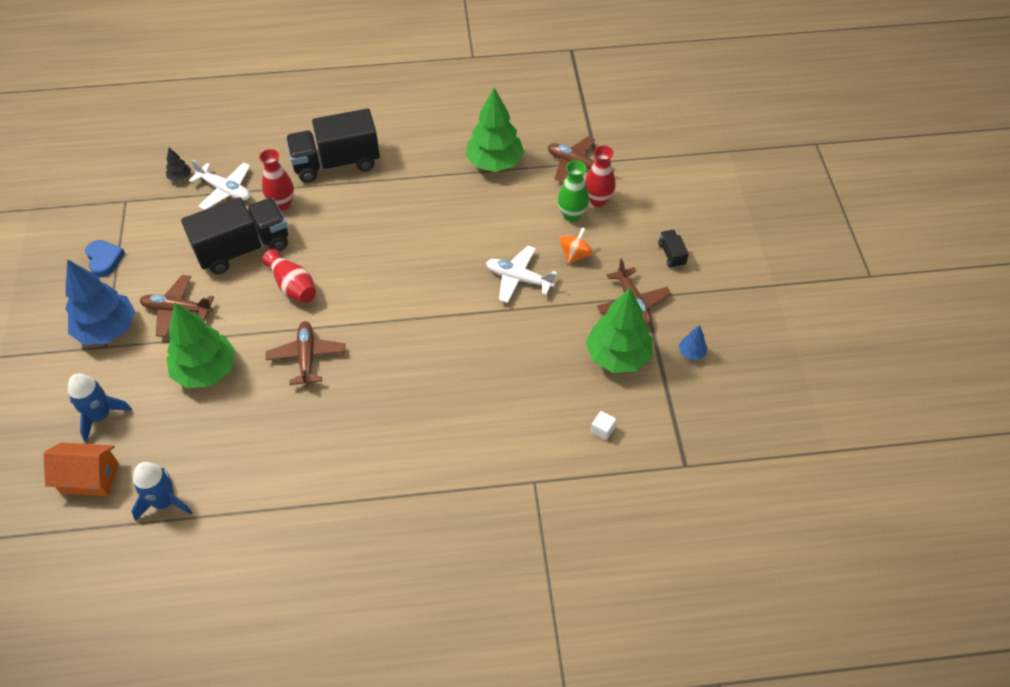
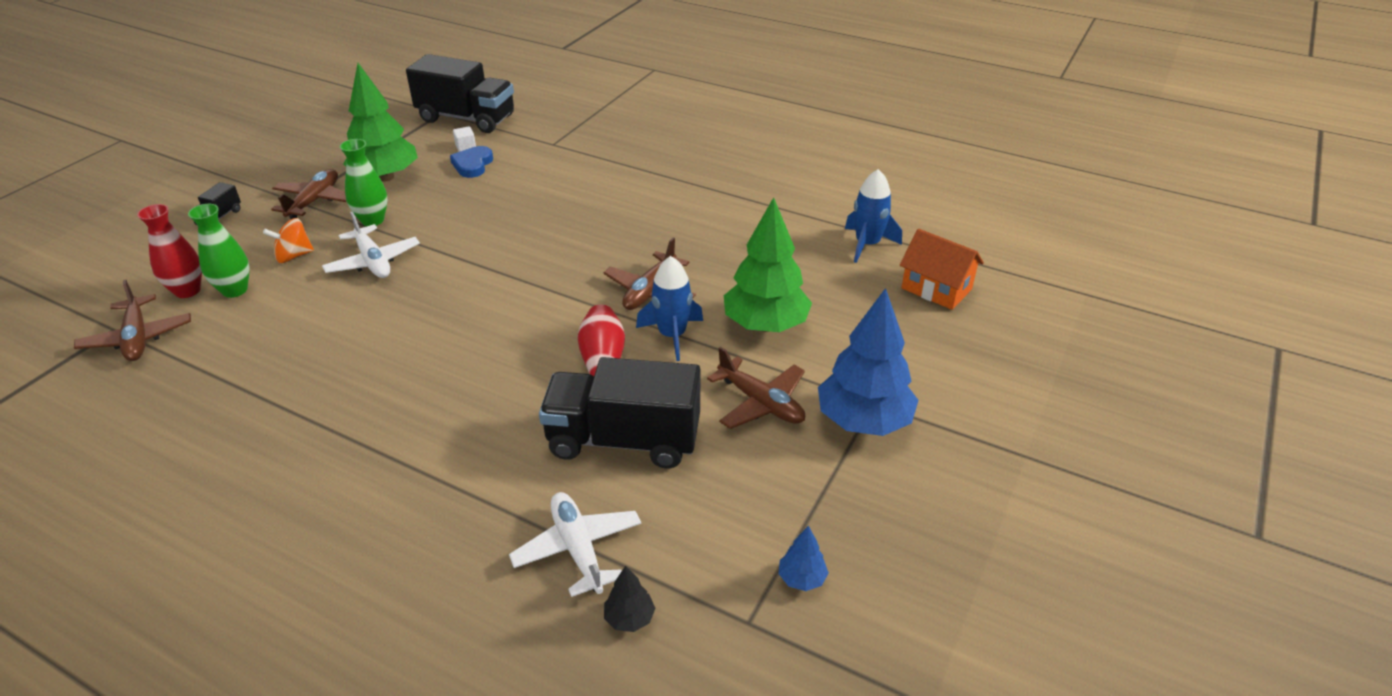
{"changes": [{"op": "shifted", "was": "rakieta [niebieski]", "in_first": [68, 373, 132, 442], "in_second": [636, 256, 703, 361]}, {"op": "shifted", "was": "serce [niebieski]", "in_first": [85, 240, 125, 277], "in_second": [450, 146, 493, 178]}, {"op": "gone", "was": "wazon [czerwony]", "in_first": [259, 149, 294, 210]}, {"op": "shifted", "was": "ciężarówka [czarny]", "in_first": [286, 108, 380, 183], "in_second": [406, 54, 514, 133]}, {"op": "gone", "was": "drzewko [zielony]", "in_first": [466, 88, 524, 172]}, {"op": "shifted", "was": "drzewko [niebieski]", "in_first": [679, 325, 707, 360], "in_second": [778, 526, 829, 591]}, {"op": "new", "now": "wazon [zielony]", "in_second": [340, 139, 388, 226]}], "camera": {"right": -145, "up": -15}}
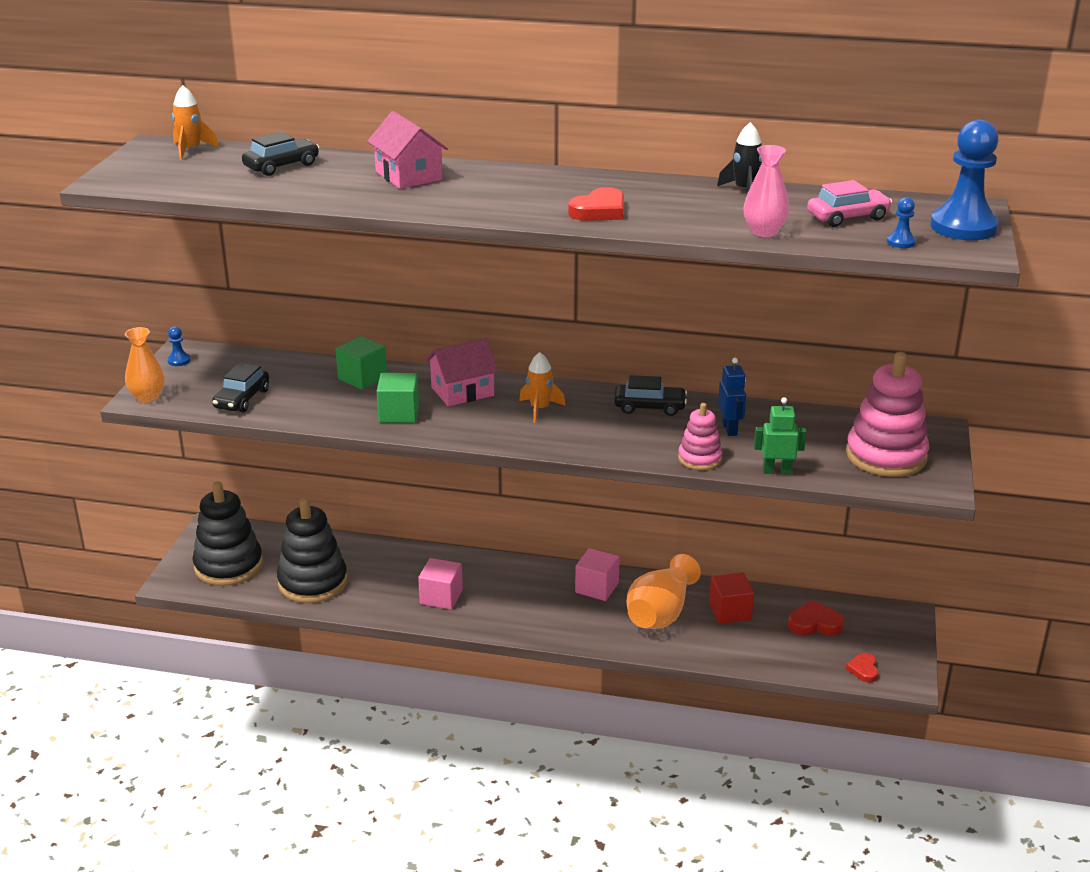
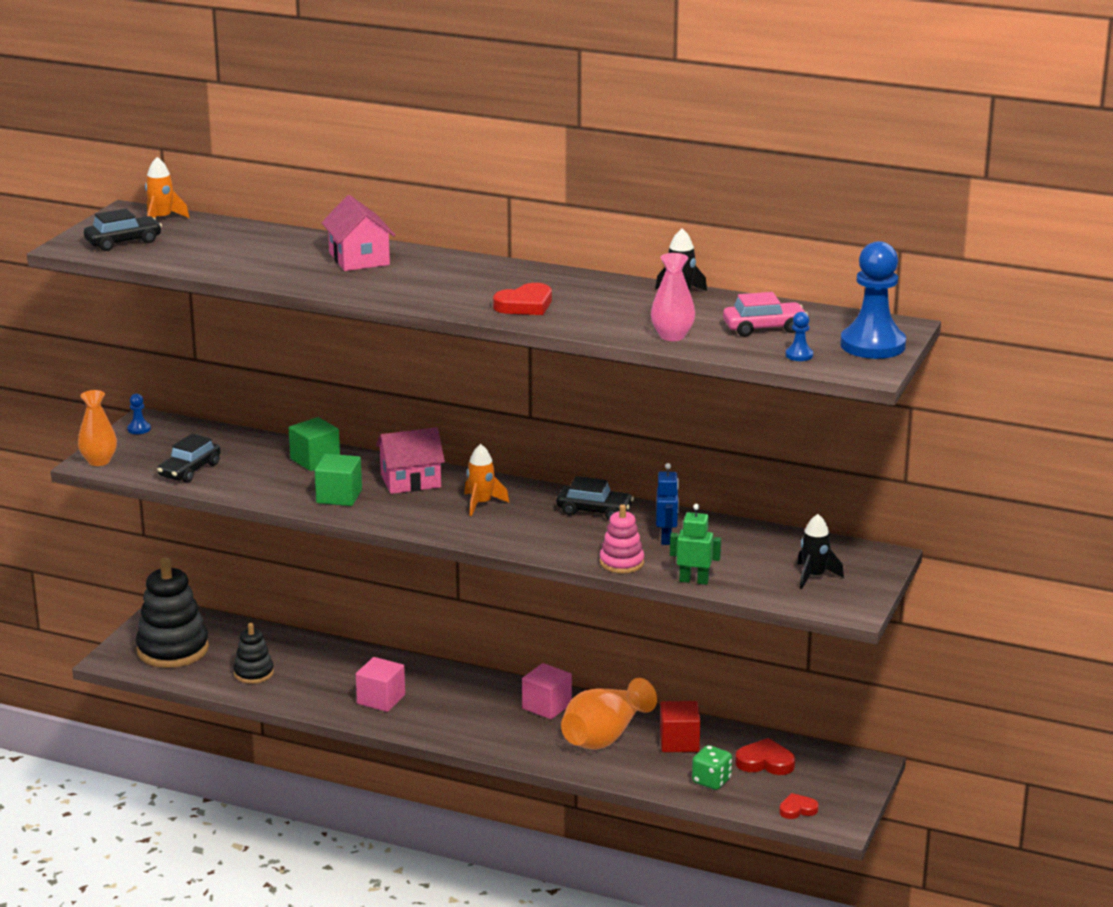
{"changes": [{"op": "shifted", "was": "samochód [czarny]", "in_first": [242, 132, 319, 176], "in_second": [84, 209, 162, 251]}, {"op": "scaled", "was": "zabawka nakładanka [czarny]", "in_first": [277, 497, 347, 603], "in_second": [233, 623, 274, 684], "ratio": 0.55}, {"op": "swapped", "was": "zabawka nakładanka [różowy]", "now": "rakieta [czarny]", "in_first": [846, 352, 929, 477], "in_second": [798, 514, 844, 589]}, {"op": "rotated", "was": "serce [czerwony]", "in_first": [846, 653, 878, 683], "in_second": [779, 793, 819, 819], "clockwise": 60}, {"op": "new", "now": "kostka do gry [zielony]", "in_second": [692, 745, 732, 790]}], "camera": {"right": 10, "up": -5}}
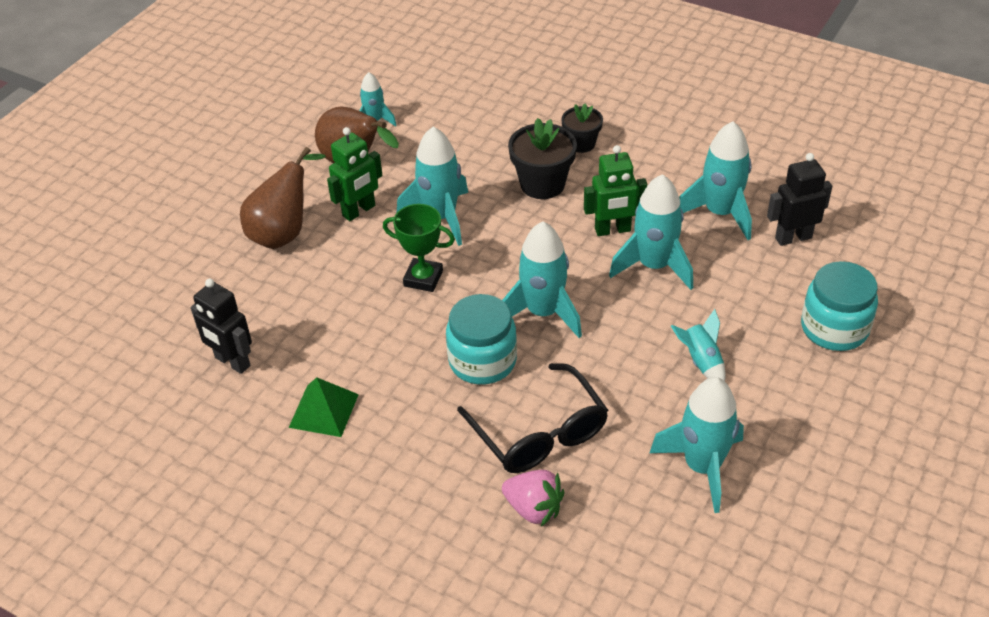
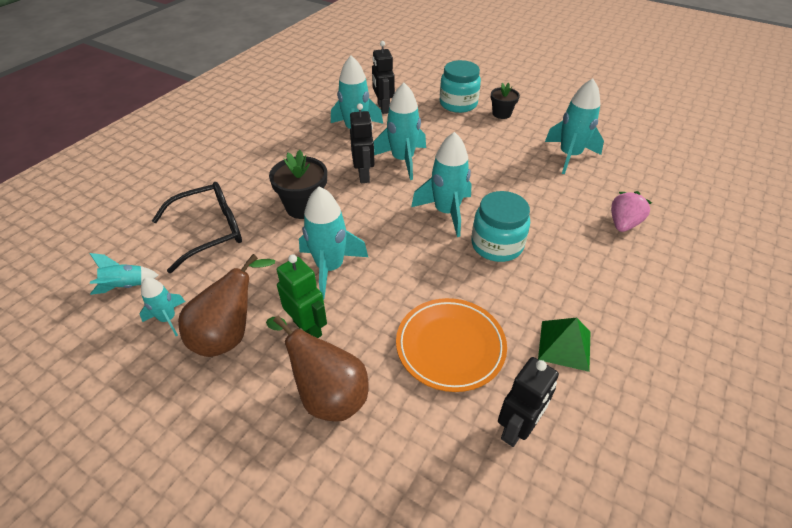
{"changes": [{"op": "gone", "was": "puchar [zielony]", "in_first": [383, 204, 455, 292]}, {"op": "shifted", "was": "okulary [czarny]", "in_first": [457, 363, 608, 473], "in_second": [152, 182, 242, 273]}, {"op": "shifted", "was": "doniczka [czarny]", "in_first": [561, 103, 603, 153], "in_second": [491, 83, 520, 119]}, {"op": "repainted", "was": "robot [zielony]", "now": "robot [czarny]", "in_first": [584, 145, 647, 236], "in_second": [350, 103, 375, 183]}, {"op": "shifted", "was": "rakieta [turkusowy]", "in_first": [671, 309, 726, 381], "in_second": [89, 253, 158, 295]}, {"op": "new", "now": "talerz [pomarańczowy]", "in_second": [396, 298, 507, 392]}], "camera": {"right": -90, "up": 0}}
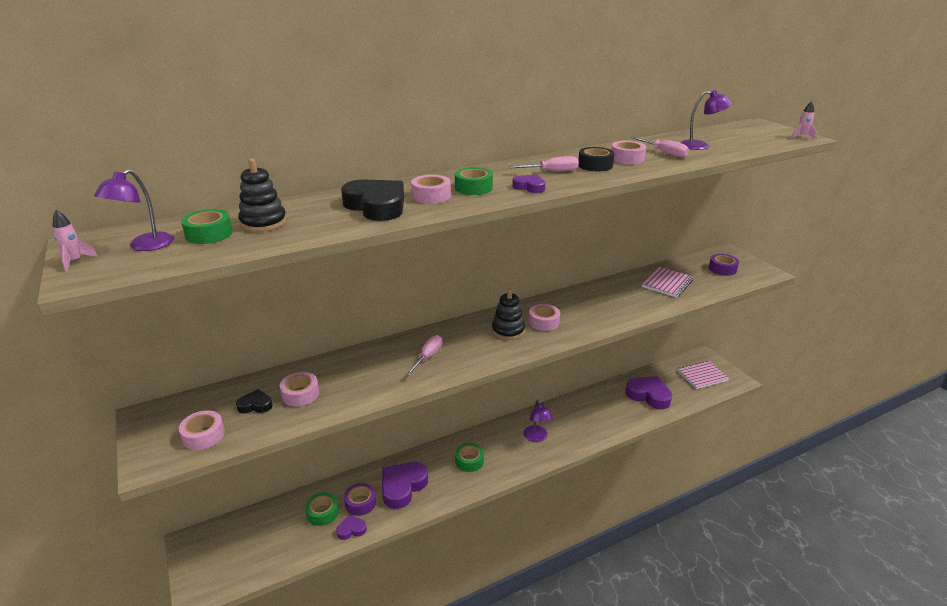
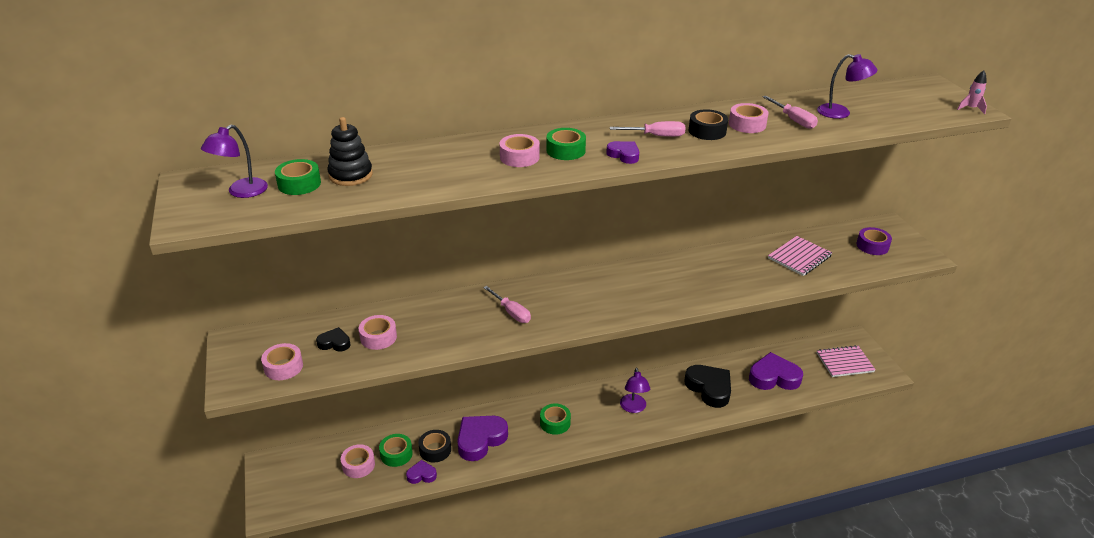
{"changes": [{"op": "gone", "was": "rakieta [różowy]", "in_first": [53, 210, 98, 271]}, {"op": "shifted", "was": "serce [czarny]", "in_first": [341, 180, 404, 221], "in_second": [684, 365, 731, 408]}, {"op": "repainted", "was": "taśma klejąca [fioletowy]", "now": "taśma klejąca [czarny]", "in_first": [344, 483, 376, 516], "in_second": [418, 430, 451, 462]}, {"op": "rotated", "was": "śrubokręt [różowy]", "in_first": [406, 335, 442, 376], "in_second": [483, 286, 531, 323], "clockwise": 105}, {"op": "gone", "was": "zabawka nakładanka [czarny]", "in_first": [492, 288, 525, 340]}, {"op": "shifted", "was": "taśma klejąca [różowy]", "in_first": [528, 304, 560, 331], "in_second": [341, 444, 375, 478]}, {"op": "rotated", "was": "serce [fioletowy]", "in_first": [625, 376, 672, 409], "in_second": [749, 352, 803, 390], "clockwise": -45}], "camera": {"right": 10, "up": 5}}
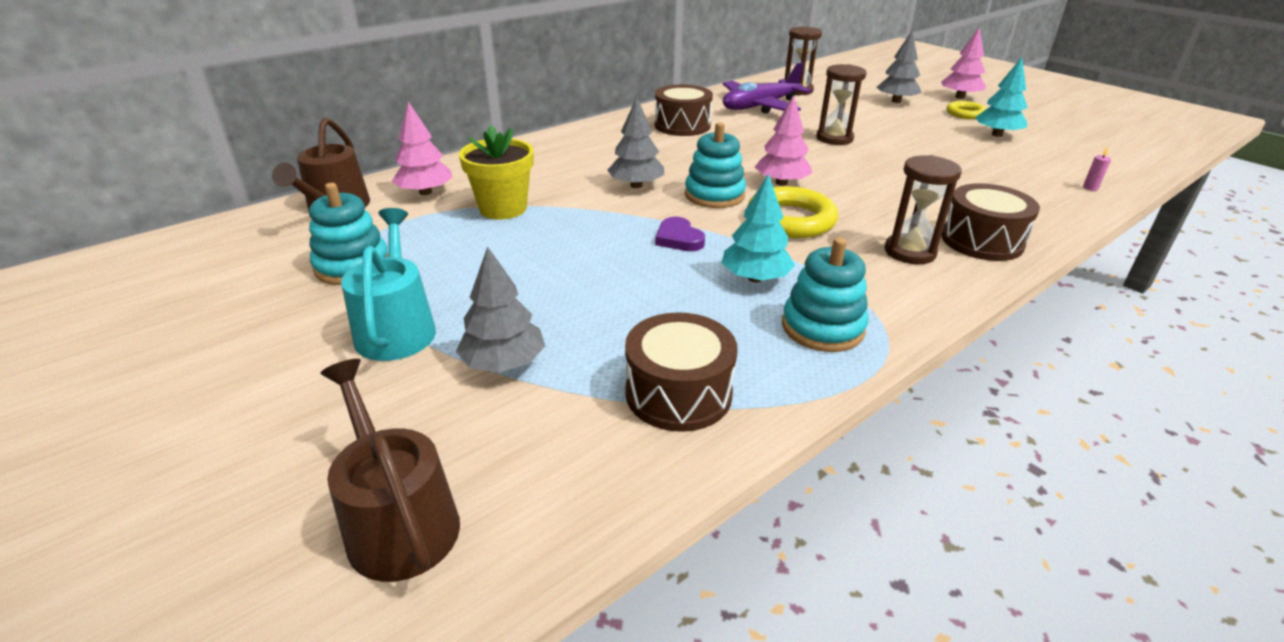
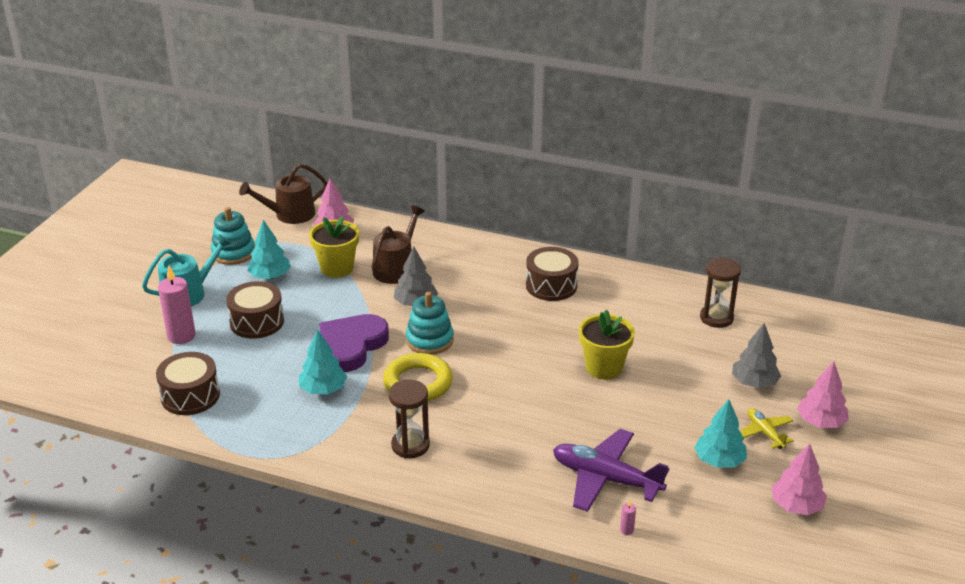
{"changes": [{"op": "shifted", "was": "konewka [brązowy]", "in_first": [320, 359, 460, 582], "in_second": [372, 205, 425, 284]}, {"op": "swapped", "was": "drzewko [szary]", "now": "świeca [różowy]", "in_first": [456, 246, 545, 373], "in_second": [158, 266, 196, 344]}, {"op": "scaled", "was": "serce [fioletowy]", "in_first": [655, 217, 705, 251], "in_second": [319, 314, 389, 372], "ratio": 2.02}, {"op": "shifted", "was": "samolot [fioletowy]", "in_first": [723, 62, 811, 114], "in_second": [553, 429, 669, 512]}, {"op": "shifted", "was": "drzewko [różowy]", "in_first": [755, 95, 812, 186], "in_second": [771, 443, 827, 515]}, {"op": "gone", "was": "zabawka nakładanka [turkusowy]", "in_first": [782, 237, 868, 352]}, {"op": "swapped", "was": "klepsydra [brązowy]", "now": "doniczka [żółty]", "in_first": [816, 64, 866, 145], "in_second": [579, 310, 635, 379]}, {"op": "shifted", "was": "bęben [brązowy]", "in_first": [941, 183, 1040, 261], "in_second": [226, 281, 284, 339]}, {"op": "swapped", "was": "pierścień [żółty]", "now": "samolot [żółty]", "in_first": [946, 101, 986, 119], "in_second": [740, 408, 794, 449]}, {"op": "new", "now": "drzewko [turkusowy]", "in_second": [247, 220, 291, 279]}], "camera": {"right": 60, "up": 0}}
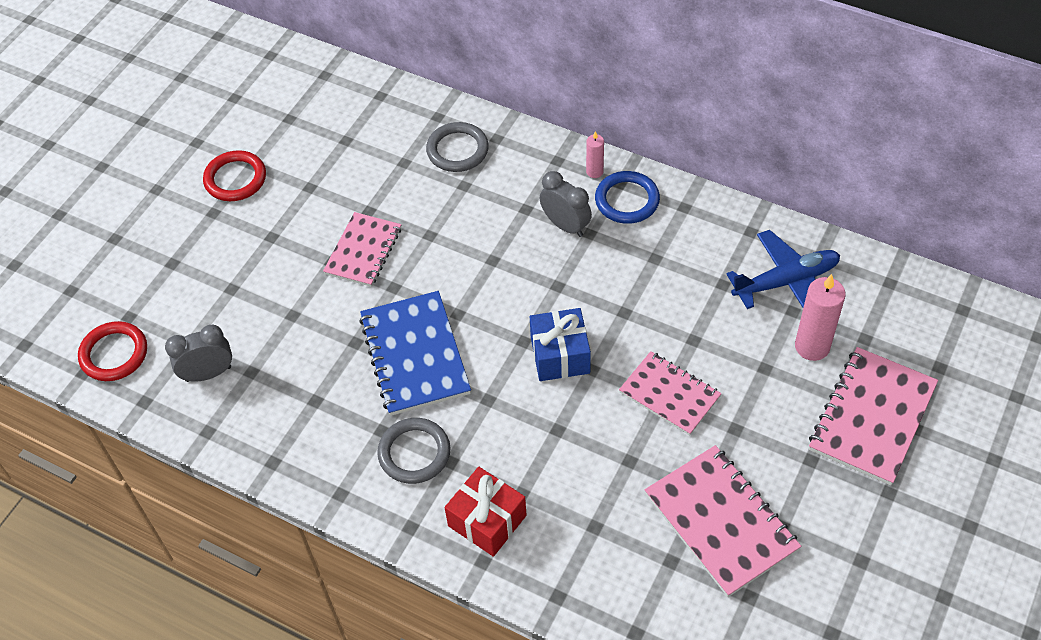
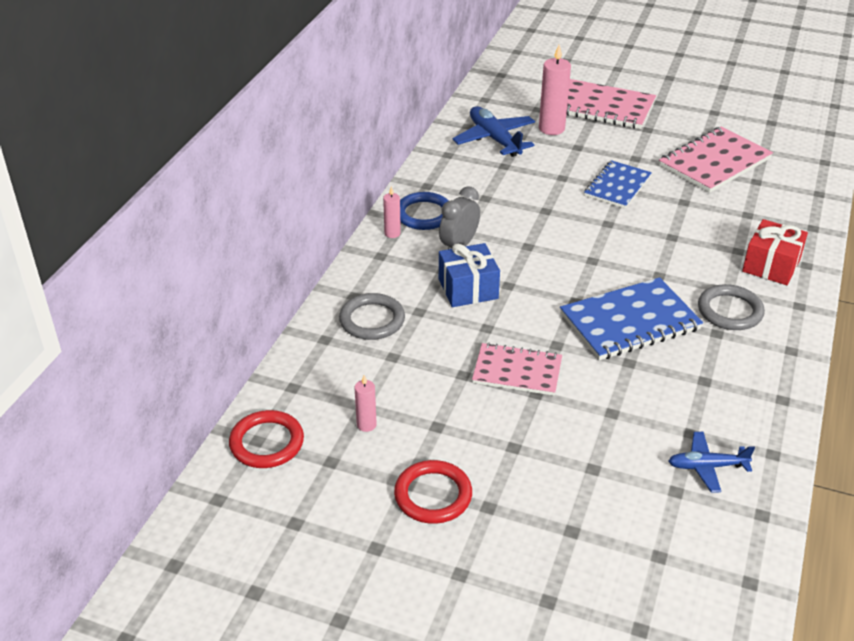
{"changes": [{"op": "shifted", "was": "pierścień [czerwony]", "in_first": [78, 321, 147, 381], "in_second": [229, 410, 304, 468]}, {"op": "swapped", "was": "budzik [szary]", "now": "samolot [niebieski]", "in_first": [165, 324, 232, 382], "in_second": [669, 432, 755, 493]}, {"op": "shifted", "was": "prezent [niebieski]", "in_first": [530, 308, 591, 381], "in_second": [439, 243, 500, 307]}, {"op": "repainted", "was": "zeszyt [różowy]", "now": "zeszyt [niebieski]", "in_first": [619, 351, 722, 436], "in_second": [584, 160, 652, 209]}, {"op": "new", "now": "świeca [różowy]", "in_second": [355, 375, 377, 432]}], "camera": {"right": -100, "up": -15}}
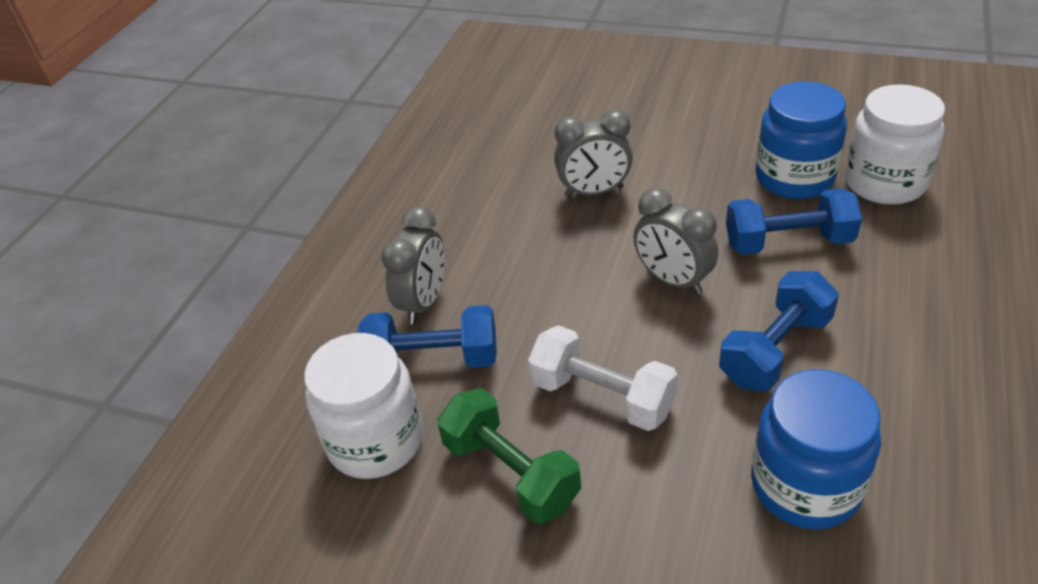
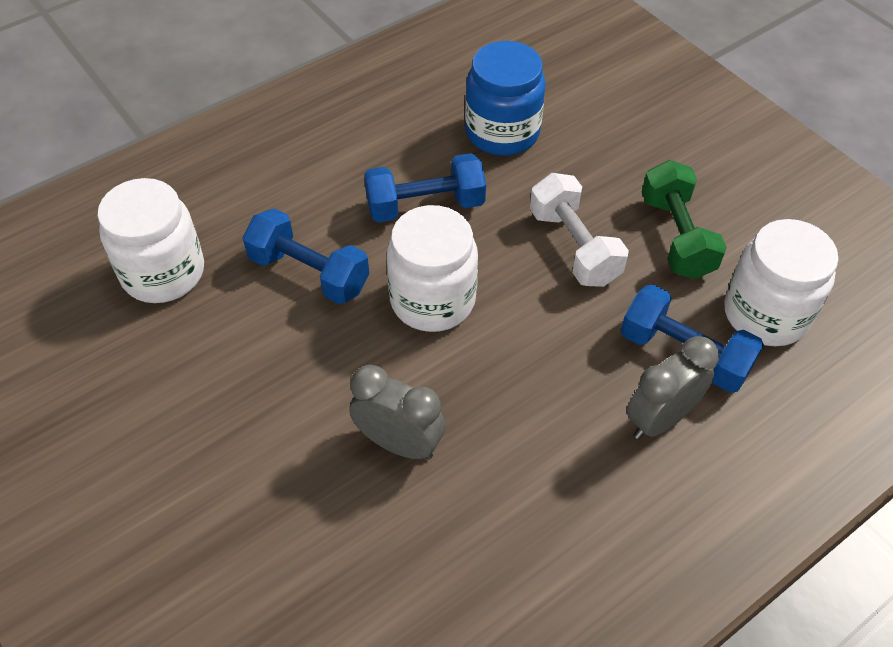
{"changes": [{"op": "swapped", "was": "budzik [szary]", "now": "słoik [biały]", "in_first": [634, 188, 718, 294], "in_second": [387, 205, 478, 332]}, {"op": "gone", "was": "słoik [niebieski]", "in_first": [755, 81, 847, 199]}], "camera": {"right": -150, "up": 10}}
